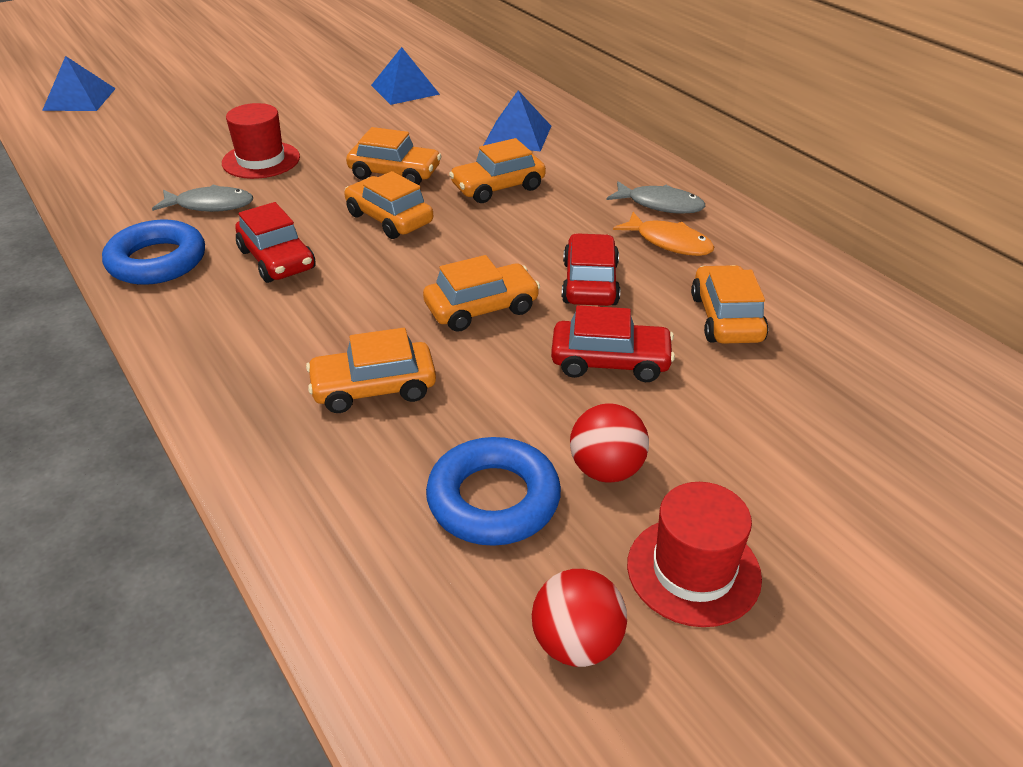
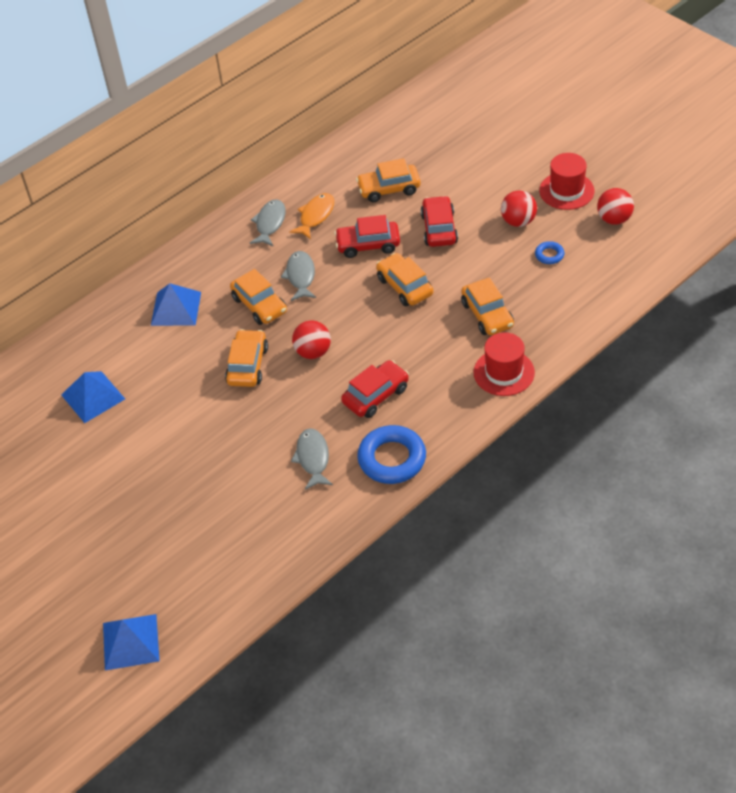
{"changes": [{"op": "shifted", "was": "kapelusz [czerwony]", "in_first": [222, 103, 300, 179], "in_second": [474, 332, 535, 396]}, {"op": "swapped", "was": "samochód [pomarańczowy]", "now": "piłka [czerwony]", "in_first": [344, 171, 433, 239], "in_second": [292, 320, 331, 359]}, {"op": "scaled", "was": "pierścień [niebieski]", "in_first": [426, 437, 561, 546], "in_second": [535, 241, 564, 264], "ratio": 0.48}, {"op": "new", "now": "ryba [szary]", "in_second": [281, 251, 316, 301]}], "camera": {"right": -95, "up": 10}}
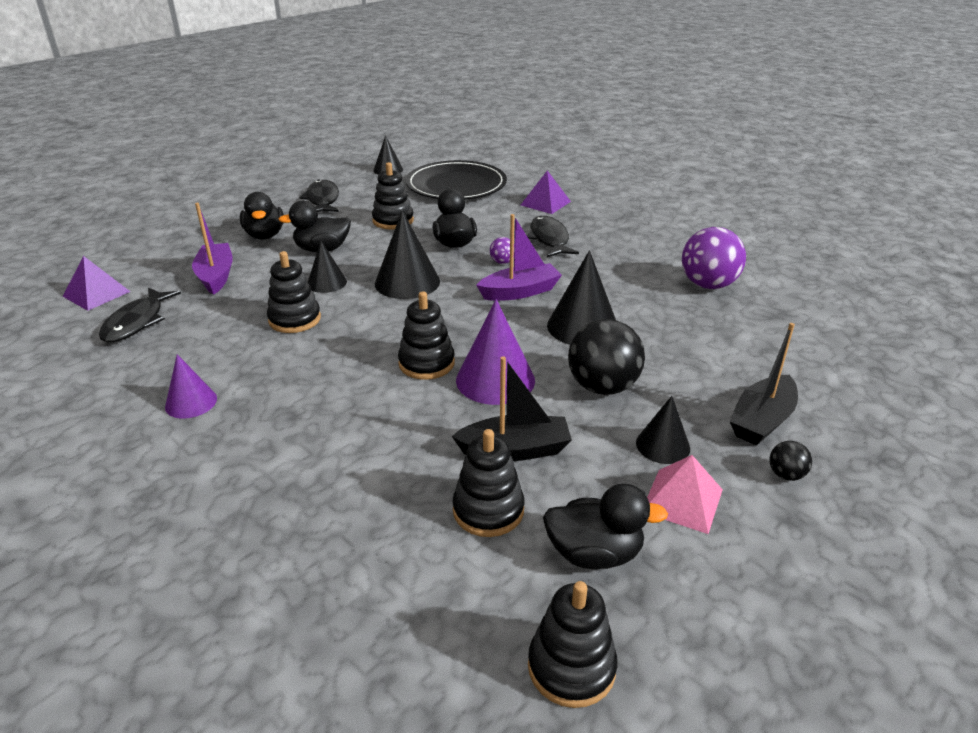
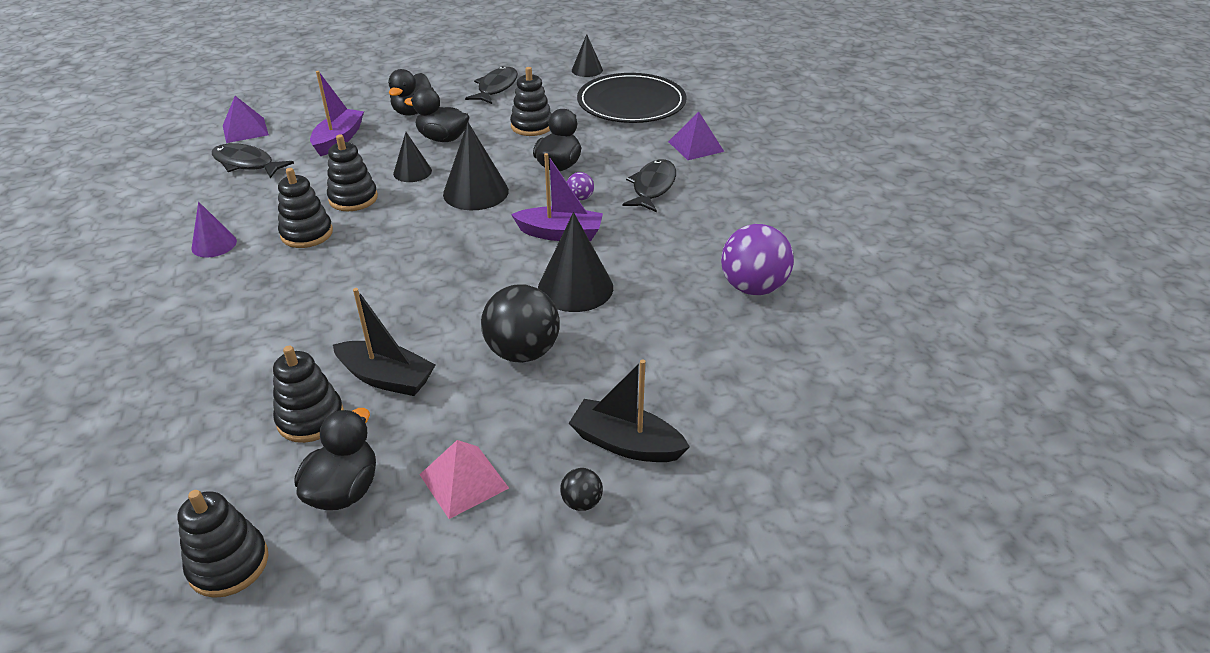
{"changes": [{"op": "rotated", "was": "ryba [czarny]", "in_first": [99, 287, 181, 342], "in_second": [212, 143, 294, 178], "clockwise": 75}, {"op": "shifted", "was": "zabawka nakładanka [czarny]", "in_first": [398, 291, 455, 380], "in_second": [278, 168, 333, 248]}, {"op": "gone", "was": "stożek [fioletowy]", "in_first": [456, 299, 535, 405]}, {"op": "rotated", "was": "kaczka [czarny]", "in_first": [543, 484, 668, 569], "in_second": [294, 408, 376, 510], "clockwise": -105}, {"op": "gone", "was": "stożek [czarny]", "in_first": [636, 396, 690, 464]}, {"op": "rotated", "was": "łódka [czarny]", "in_first": [730, 323, 798, 446], "in_second": [569, 359, 690, 462], "clockwise": 45}], "camera": {"right": 30, "up": 5}}
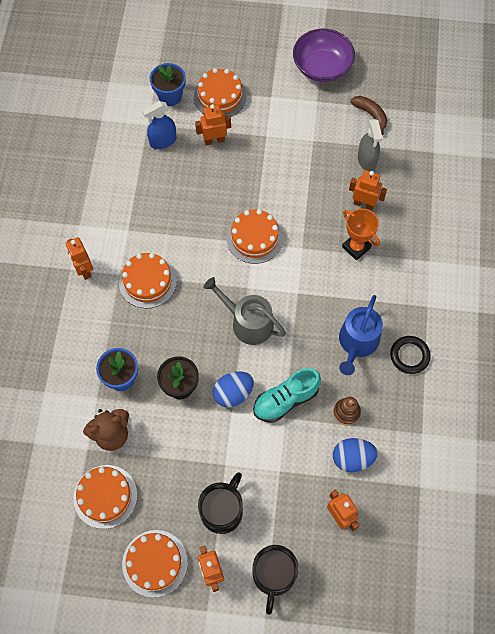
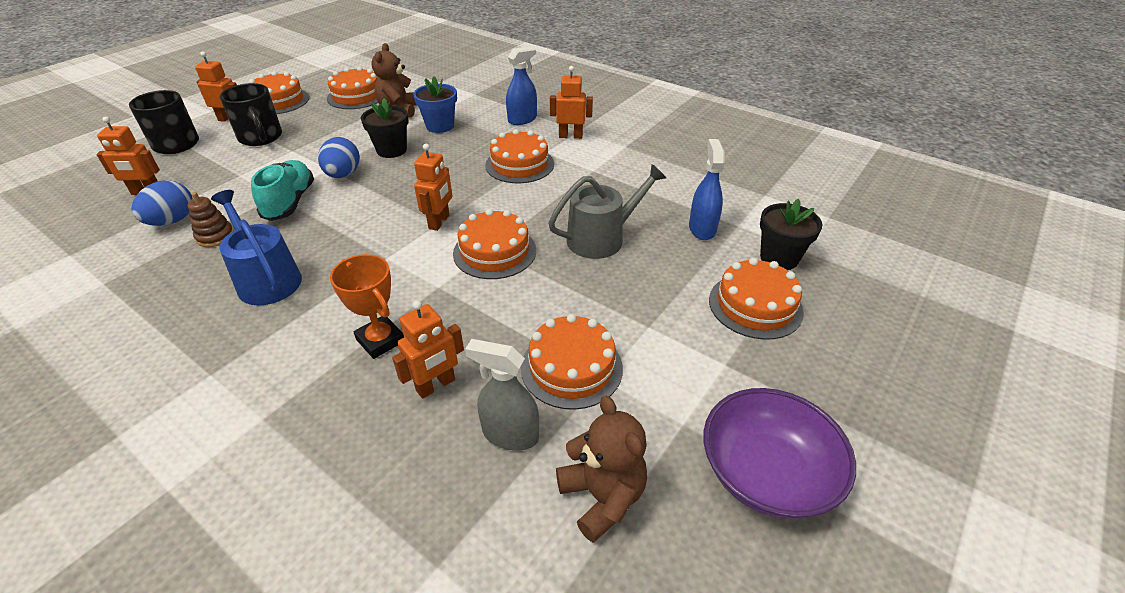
{"changes": [{"op": "repainted", "was": "doniczka [niebieski]", "now": "doniczka [czarny]", "in_first": [150, 63, 186, 106], "in_second": [760, 199, 823, 270]}, {"op": "shifted", "was": "robot [pomarańczowy]", "in_first": [195, 104, 231, 145], "in_second": [414, 144, 452, 231]}, {"op": "shifted", "was": "konewka [szary]", "in_first": [204, 277, 286, 345], "in_second": [548, 164, 666, 259]}, {"op": "rotated", "was": "puchar [pomarańczowy]", "in_first": [342, 209, 380, 260], "in_second": [330, 254, 404, 359], "clockwise": 60}, {"op": "swapped", "was": "banan [brązowy]", "now": "miś [brązowy]", "in_first": [350, 96, 387, 135], "in_second": [556, 395, 647, 543]}, {"op": "gone", "was": "pierścień [czarny]", "in_first": [390, 336, 431, 374]}, {"op": "new", "now": "spryskiwacz [niebieski]", "in_second": [506, 46, 537, 125]}, {"op": "new", "now": "tort [pomarańczowy]", "in_second": [521, 314, 623, 410]}], "camera": {"right": 120, "up": -25}}
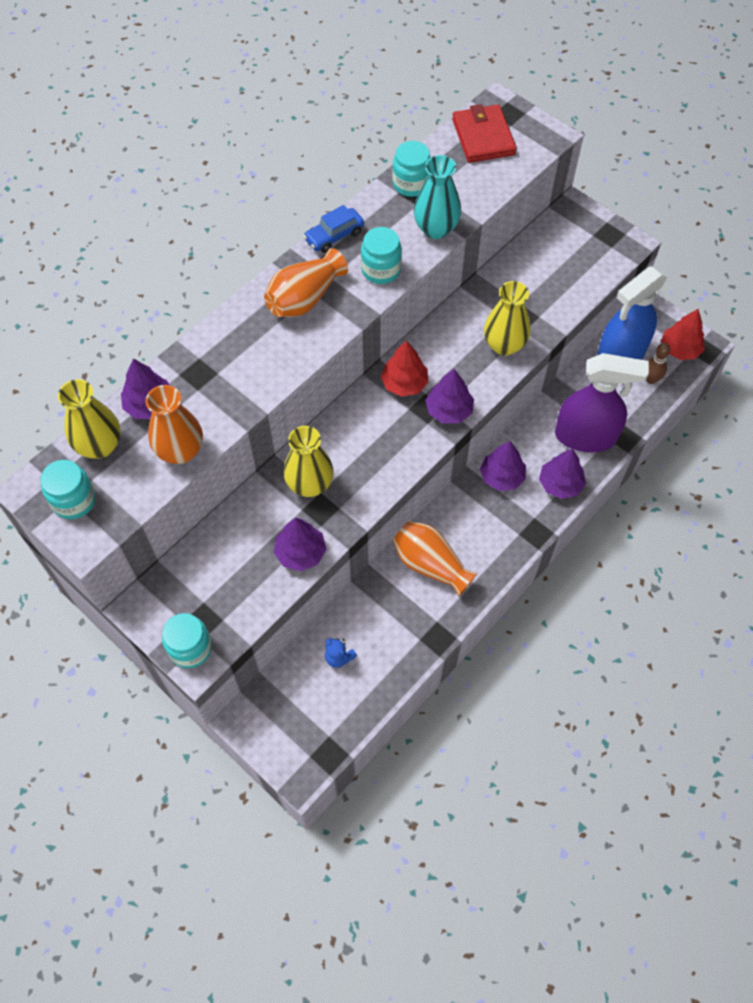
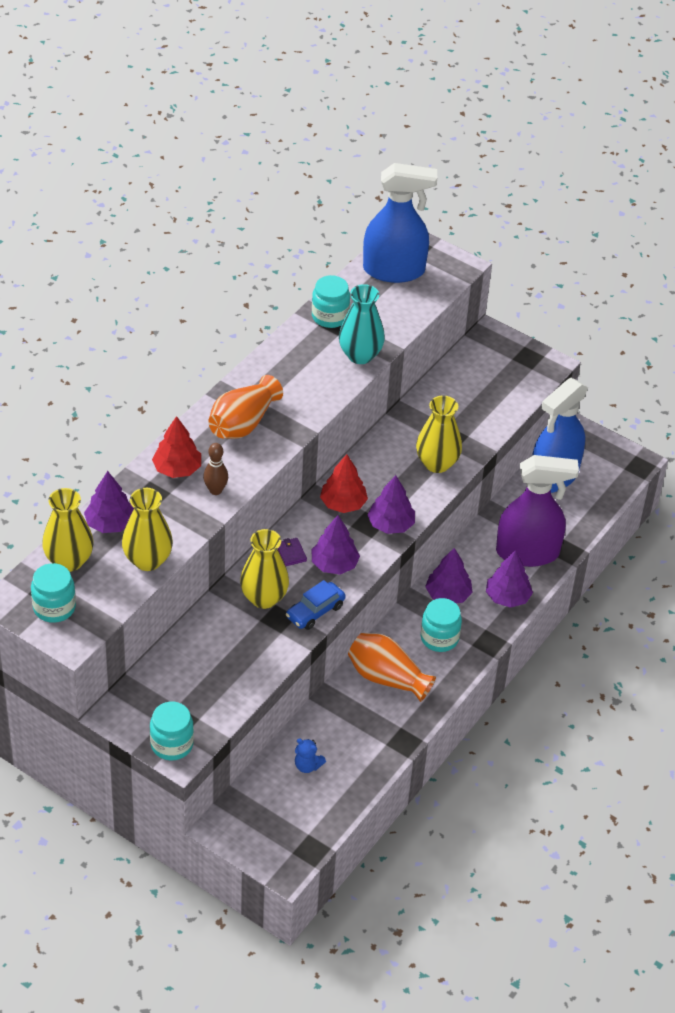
{"changes": [{"op": "repainted", "was": "wazon [pomarańczowy]", "now": "wazon [żółty]", "in_first": [145, 385, 203, 464], "in_second": [122, 488, 173, 571]}, {"op": "shifted", "was": "drzewko [fioletowy]", "in_first": [274, 518, 326, 571], "in_second": [312, 515, 360, 575]}, {"op": "shifted", "was": "samochód [niebieski]", "in_first": [303, 205, 364, 253], "in_second": [286, 580, 346, 630]}, {"op": "shifted", "was": "słoik [turkusowy]", "in_first": [361, 227, 402, 284], "in_second": [421, 598, 462, 652]}, {"op": "swapped", "was": "portfel [czerwony]", "now": "spryskiwacz [niebieski]", "in_first": [452, 104, 517, 163], "in_second": [363, 163, 437, 283]}, {"op": "shifted", "was": "kręgiel [brązowy]", "in_first": [646, 343, 670, 384], "in_second": [203, 443, 228, 495]}, {"op": "shifted", "was": "drzewko [czerwony]", "in_first": [661, 309, 705, 360], "in_second": [152, 416, 201, 478]}, {"op": "new", "now": "portfel [fioletowy]", "in_second": [278, 538, 307, 566]}], "camera": {"right": -10, "up": -15}}
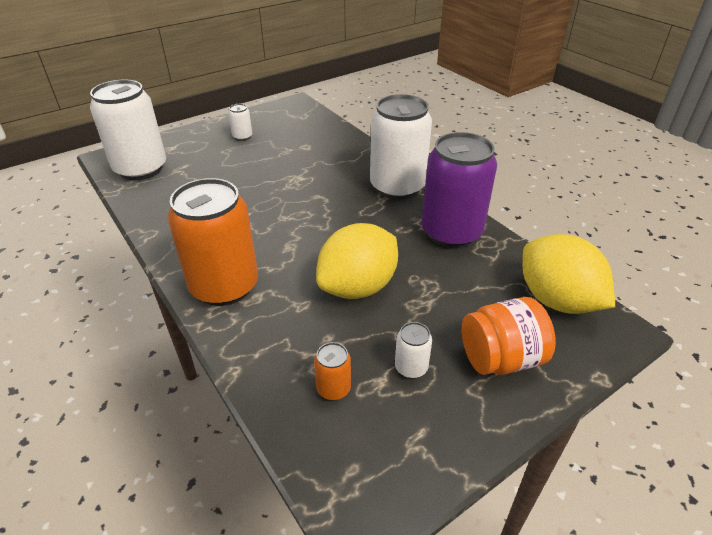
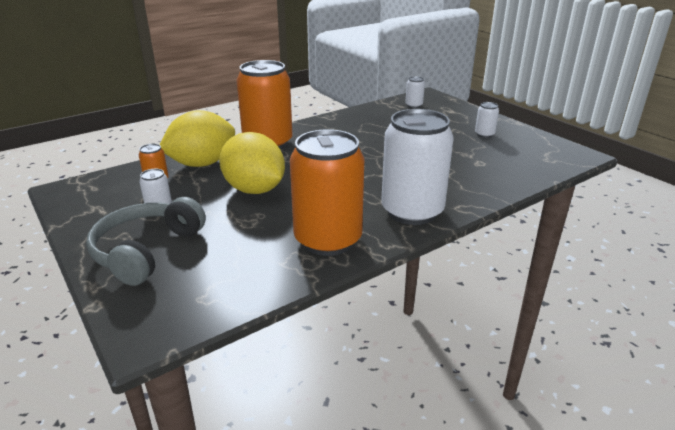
{"changes": [{"op": "scaled", "was": "puszka [biały]", "in_first": [90, 79, 166, 181], "in_second": [405, 76, 425, 108], "ratio": 0.42}, {"op": "repainted", "was": "puszka [fioletowy]", "now": "puszka [pomarańczowy]", "in_first": [422, 132, 497, 248], "in_second": [290, 129, 365, 256]}, {"op": "swapped", "was": "słoik [pomarańczowy]", "now": "słuchawki [szary]", "in_first": [462, 297, 556, 375], "in_second": [86, 197, 206, 286]}, {"op": "shifted", "was": "cytryna [żółty]", "in_first": [522, 234, 615, 314], "in_second": [159, 110, 235, 167]}], "camera": {"right": 90, "up": -10}}
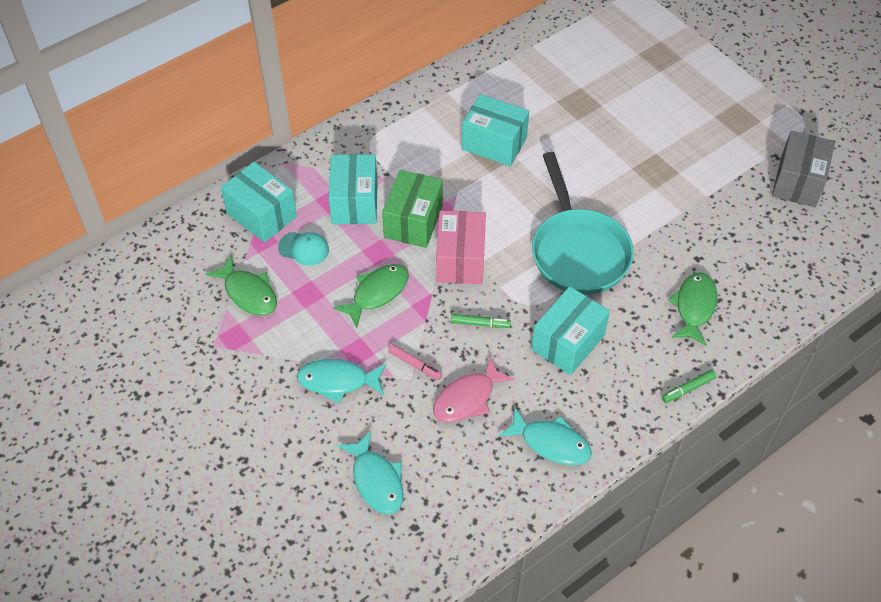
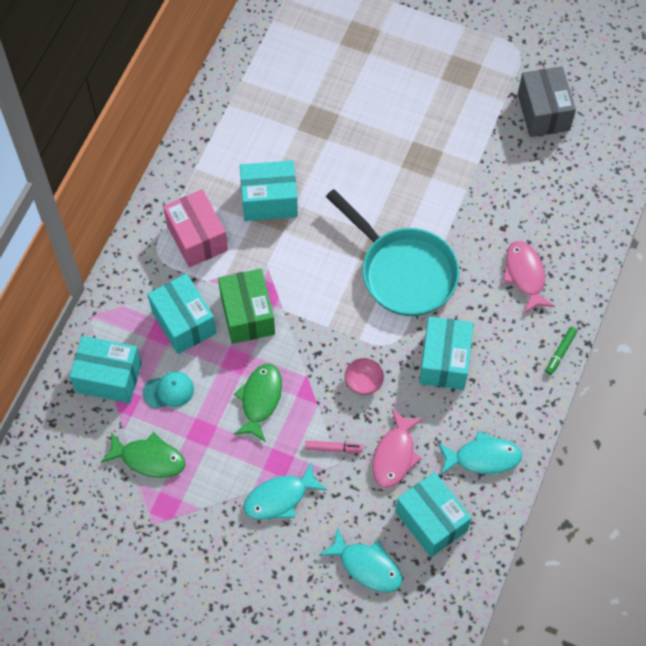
{"changes": [{"op": "shifted", "was": "pudełko [różowy]", "in_first": [436, 211, 486, 284], "in_second": [163, 189, 228, 268]}, {"op": "swapped", "was": "flamaster [zielony]", "now": "miska [różowy]", "in_first": [451, 314, 511, 328], "in_second": [345, 358, 384, 395]}, {"op": "repainted", "was": "ryba [zielony]", "now": "ryba [różowy]", "in_first": [668, 273, 718, 346], "in_second": [503, 241, 555, 314]}, {"op": "new", "now": "pudełko [turkusowy]", "in_second": [395, 472, 472, 557]}], "camera": {"right": -30, "up": 10}}
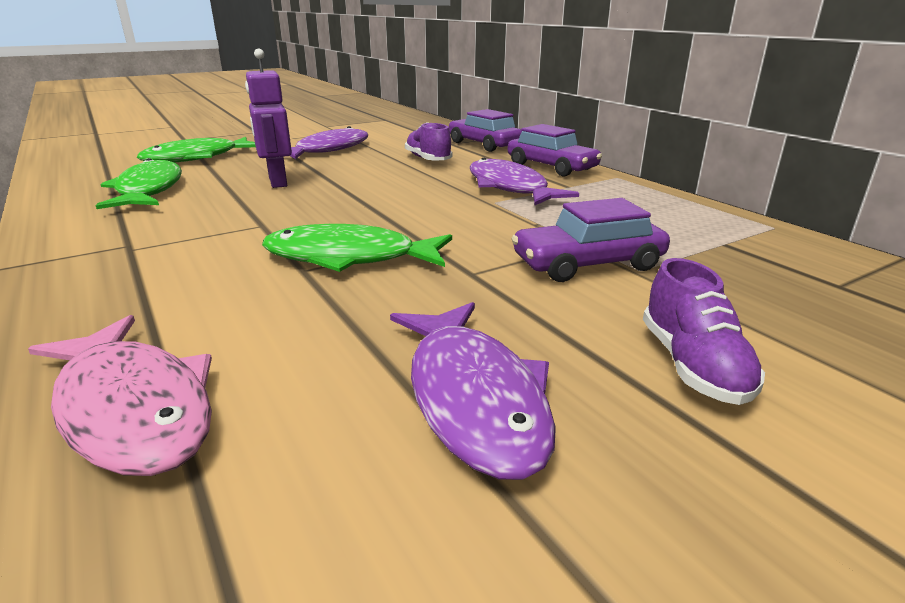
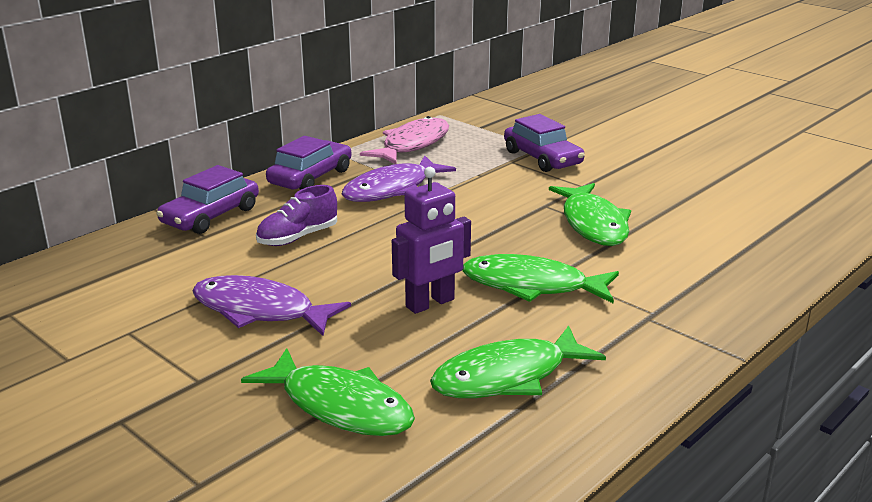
{"changes": [{"op": "shifted", "was": "ryba [różowy]", "in_first": [28, 315, 212, 476], "in_second": [360, 116, 449, 164]}, {"op": "gone", "was": "ryba [fioletowy]", "in_first": [390, 302, 556, 480]}, {"op": "gone", "was": "but [fioletowy]", "in_first": [643, 258, 765, 405]}, {"op": "new", "now": "ryba [zielony]", "in_second": [463, 254, 619, 303]}], "camera": {"right": -105, "up": 0}}
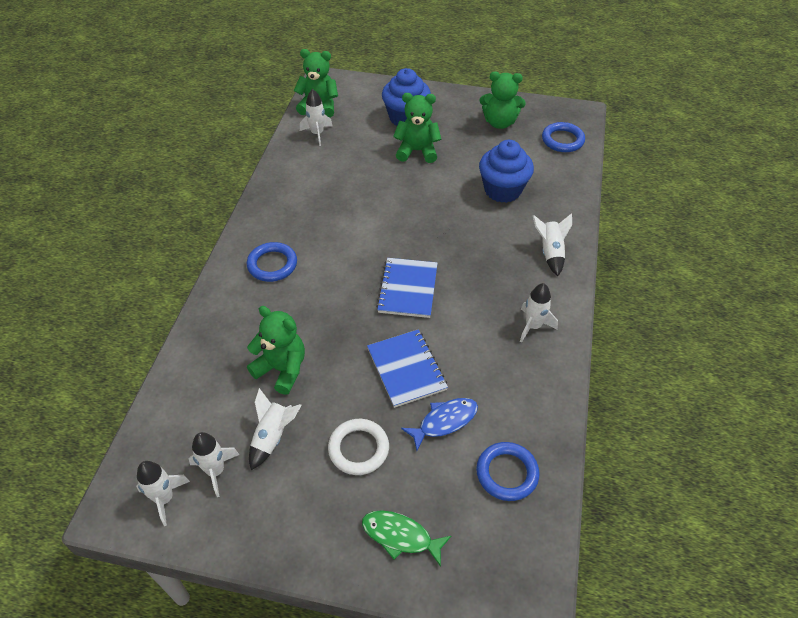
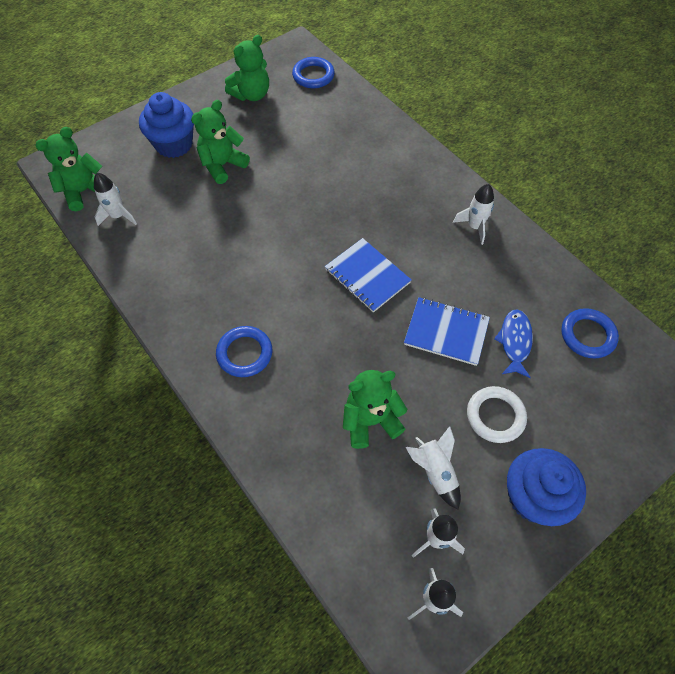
{"changes": [{"op": "gone", "was": "ryba [zielony]", "in_first": [362, 510, 451, 567]}, {"op": "shifted", "was": "muffinka [niebieski]", "in_first": [479, 140, 534, 203], "in_second": [507, 448, 586, 526]}, {"op": "gone", "was": "rakieta [biały]", "in_first": [533, 213, 572, 276]}], "camera": {"right": -50, "up": 10}}
